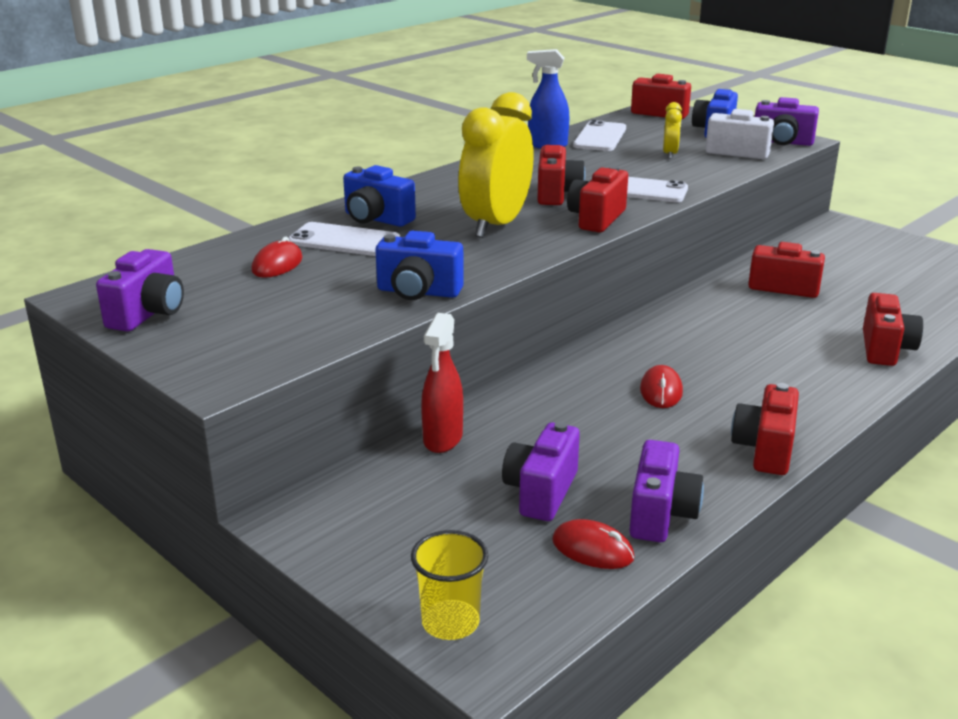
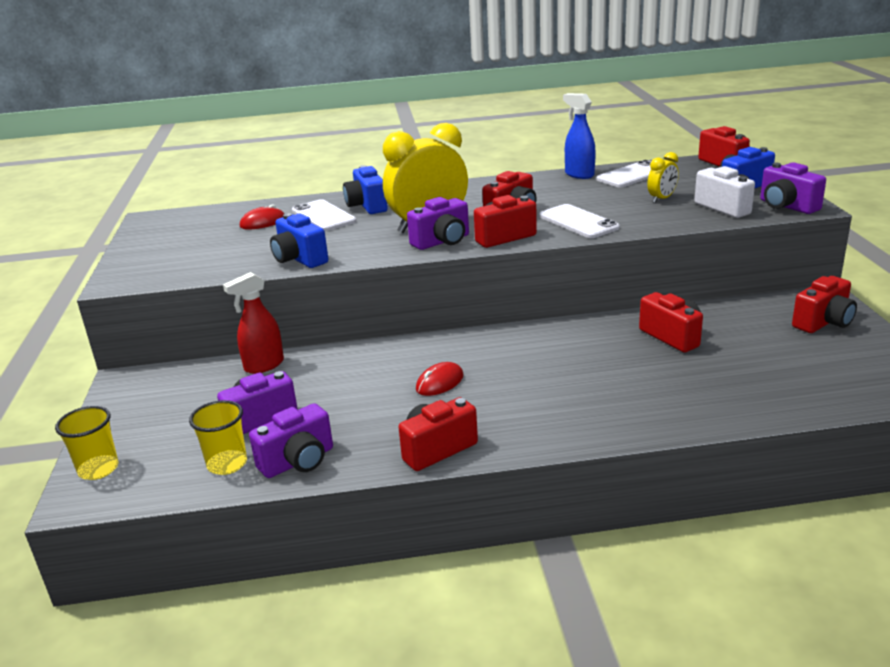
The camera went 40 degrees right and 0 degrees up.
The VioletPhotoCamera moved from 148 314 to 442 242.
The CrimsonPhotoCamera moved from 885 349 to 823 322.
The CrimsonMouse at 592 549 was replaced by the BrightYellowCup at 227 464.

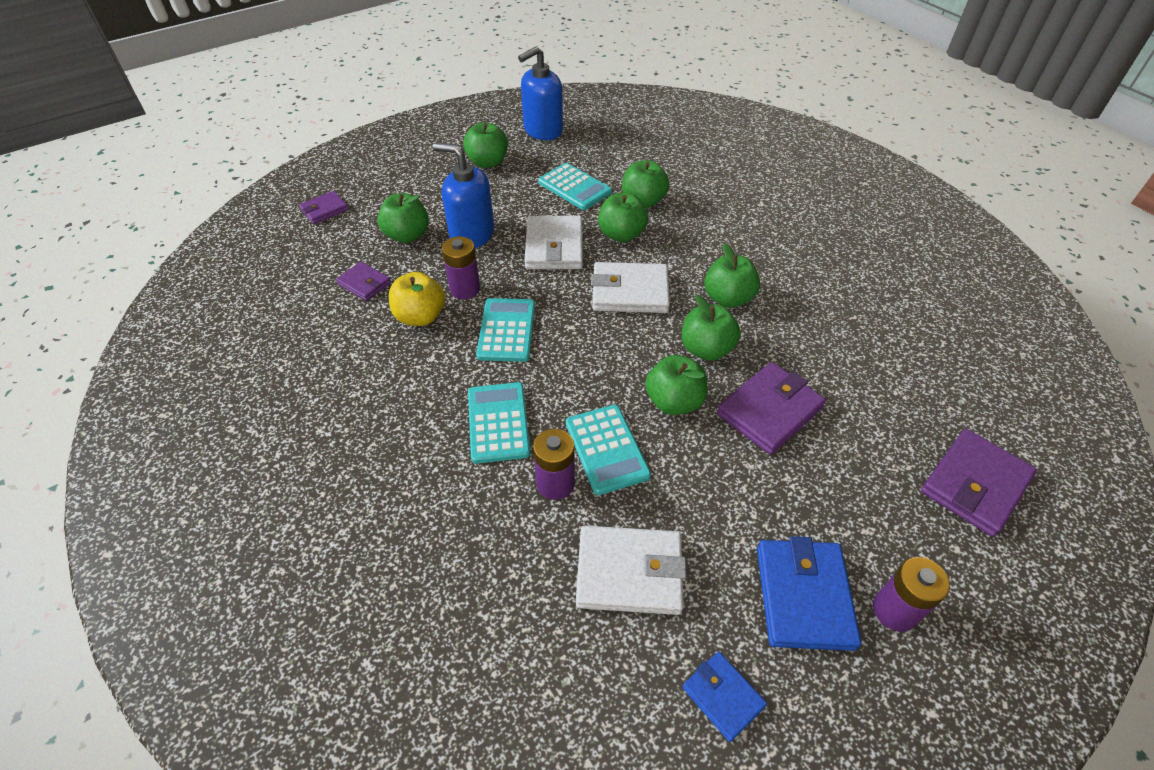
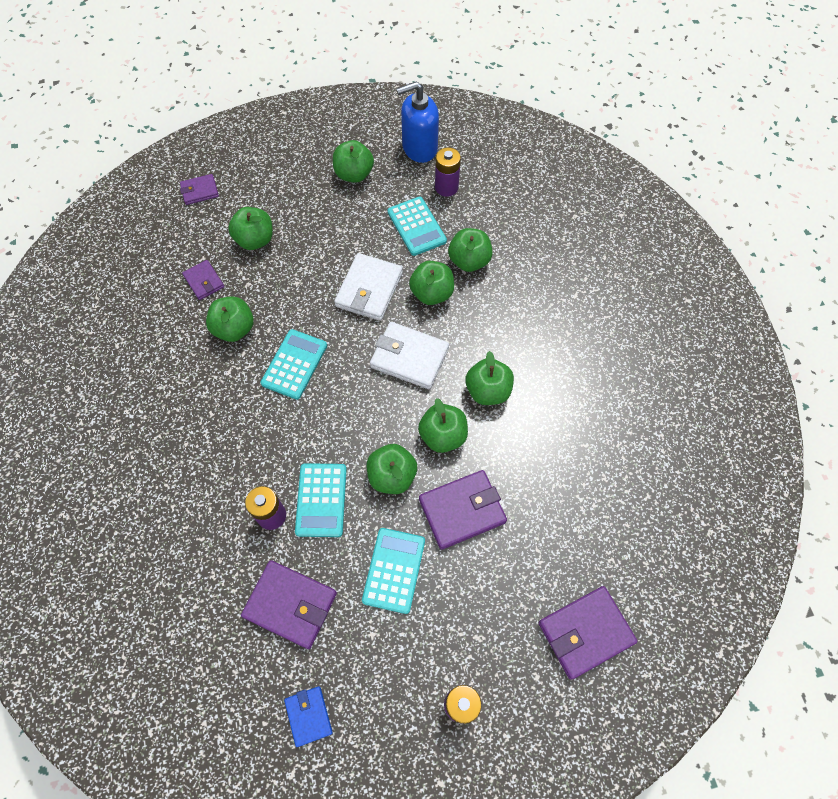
The camera went 20 degrees right and 15 degrees up.
The CobaltSoapDispenser at 471 234 disappeared.
The CobaltWallet at 803 596 disappeared.
The VioletPowerCell moved from 465 289 to 446 187.
The TurquoisePocketCalculator moved from 498 422 to 394 570.
The BrightYellowApple at 420 316 became the GreenApple at 234 329.
The SnowWhiteWallet at 629 572 became the VioletWallet at 290 604.

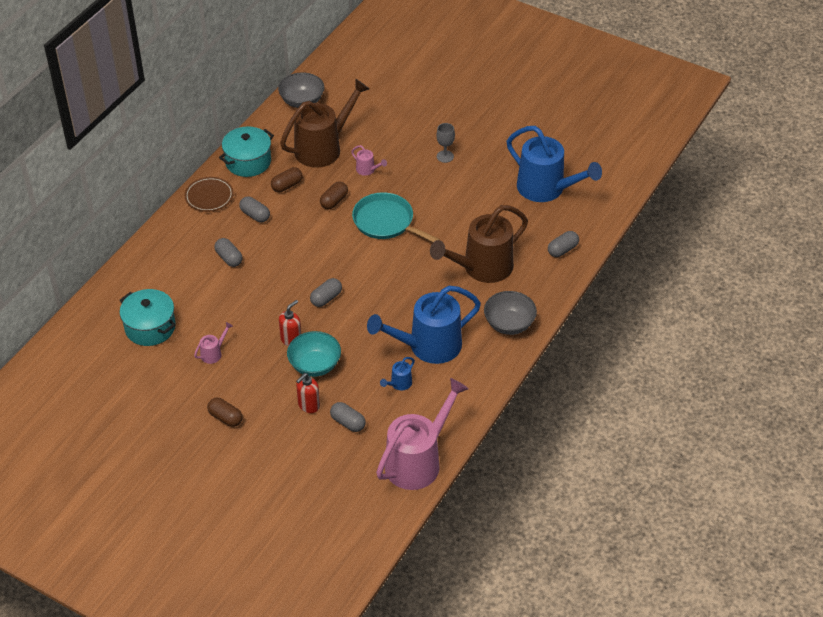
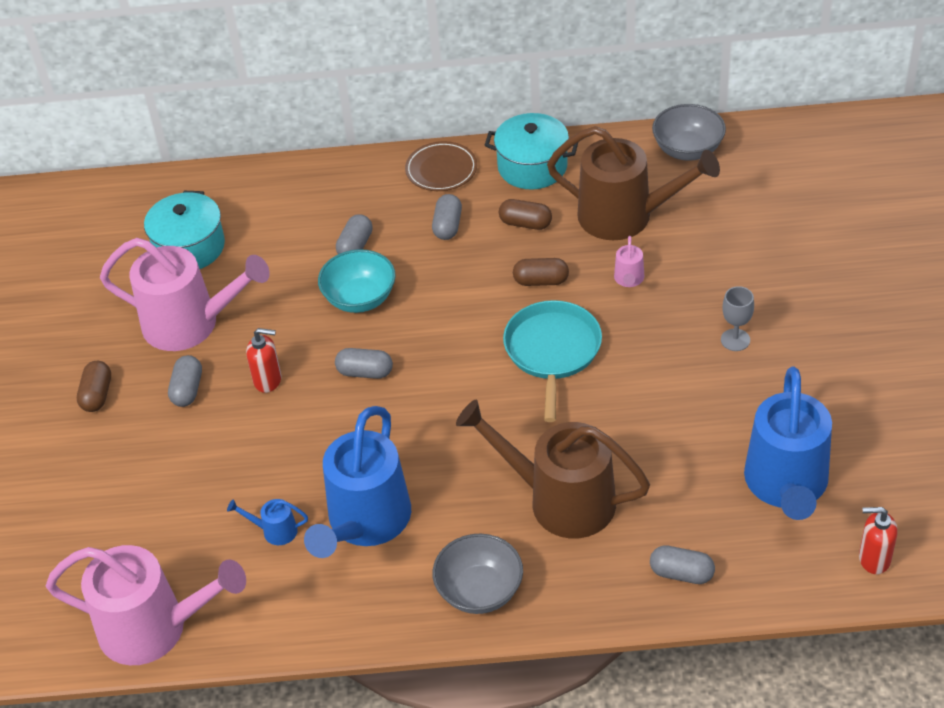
The camera went 60 degrees right and 0 degrees up.
The TurquoiseBowl moved from 315 365 to 360 298.
The CrimsonSoapDispenser moved from 308 405 to 874 559.
The GrayPill moved from 348 422 to 187 389.
The CobaltSprinklingCan at 428 346 turned 105 degrees counterclockwise.
The RosySprinklingCan at 213 353 changed to 2.47 times the size.

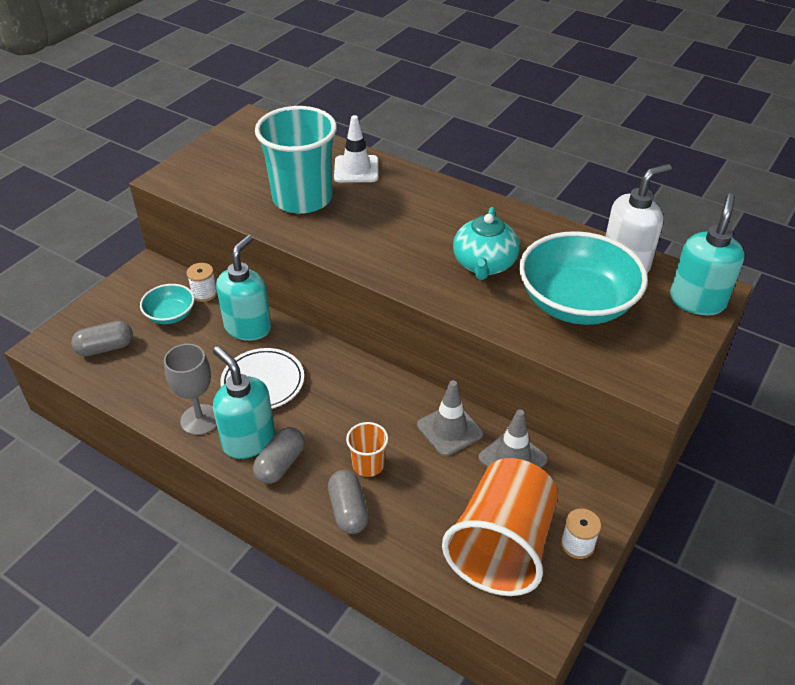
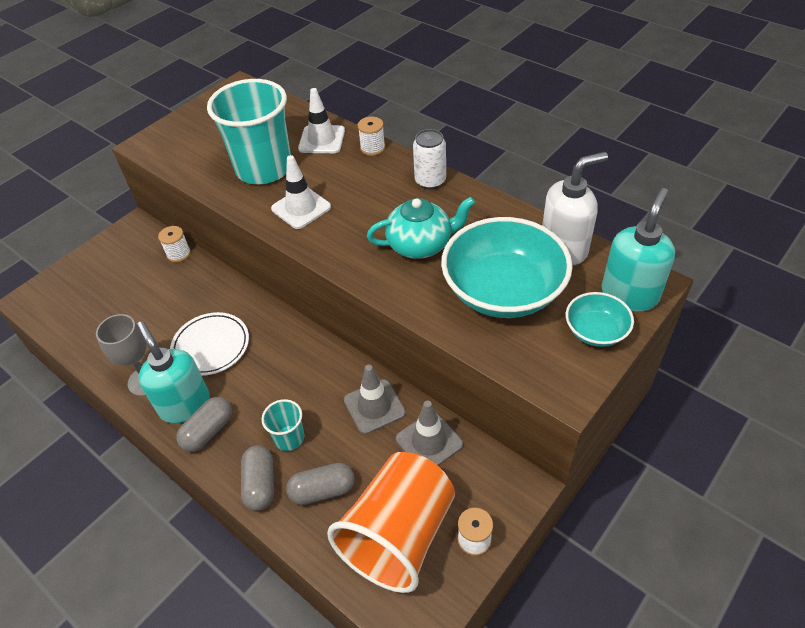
The camera went 10 degrees right and 5 degrees up.
The TurquoiseSoapDispenser at 248 327 disappeared.
The SnowWhiteTrafficCone at 301 208 appeared.
The SnowWhiteReelOfThread at 372 148 appeared.
The SnowWhiteSodaCan at 430 181 appeared.
The GrayPill moved from 105 348 to 322 490.
The TurquoiseBowl moved from 170 315 to 595 331.
The BrightOrangeCup at 368 465 became the TurquoiseCup at 289 438.
The TurquoiseTeaPot at 484 265 turned 120 degrees counterclockwise.

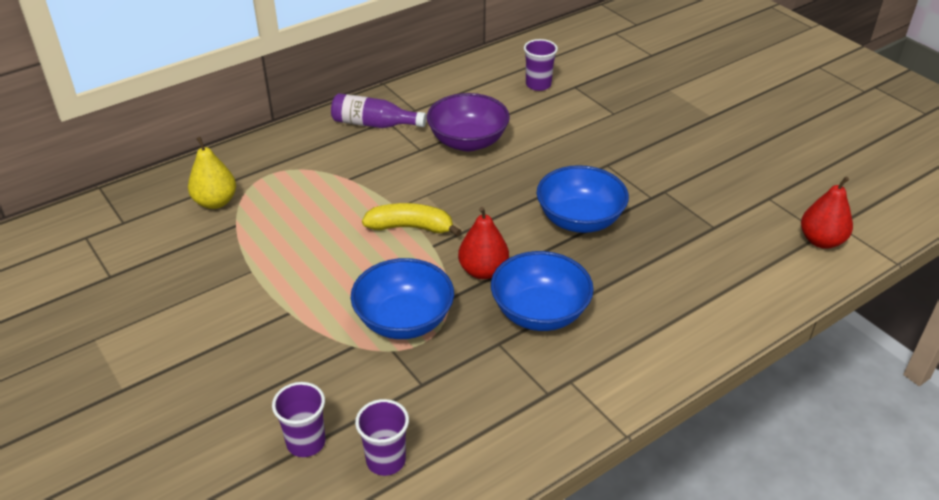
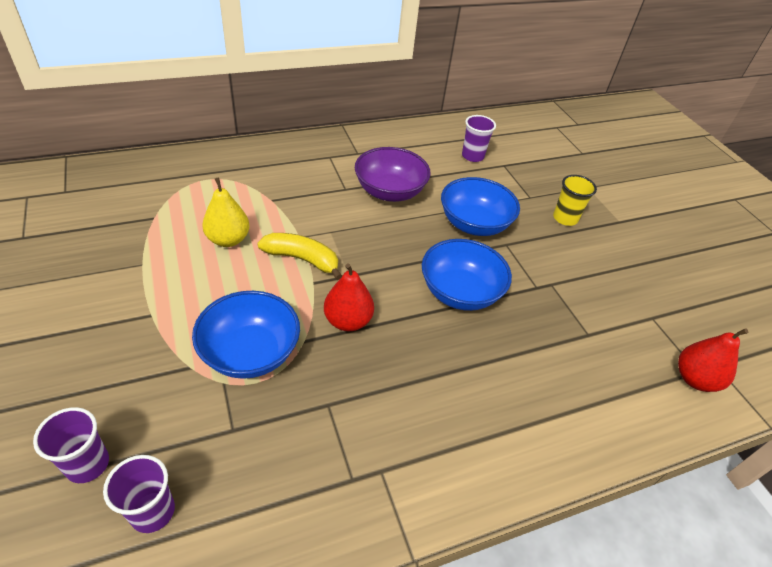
The camera went 10 degrees right and 5 degrees up.
The VioletFlask at 374 124 disappeared.
The BrightYellowCup at 565 218 appeared.
The BrightYellowPearFruit moved from 215 202 to 228 239.
The CobaltBowl moved from 540 312 to 474 224.

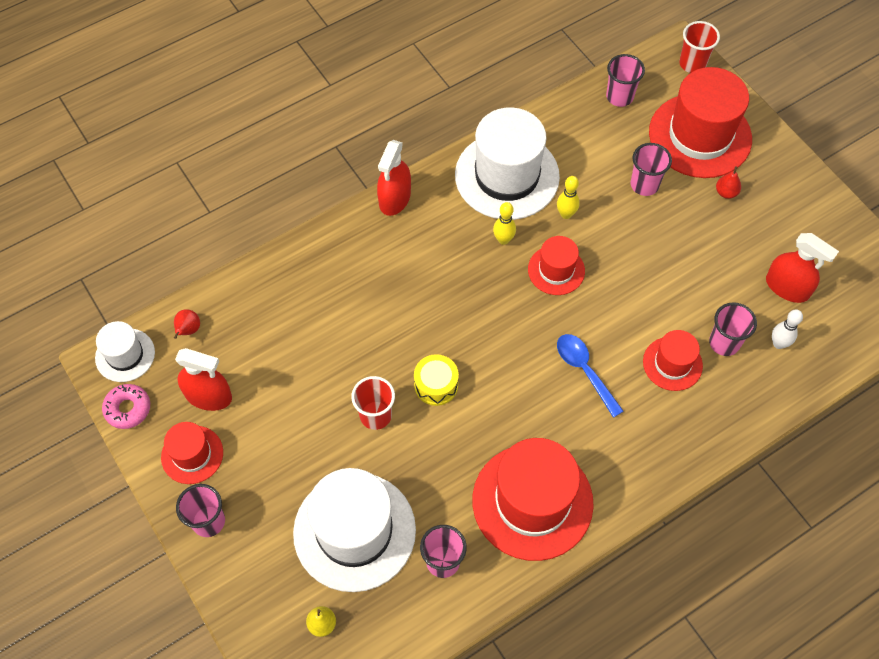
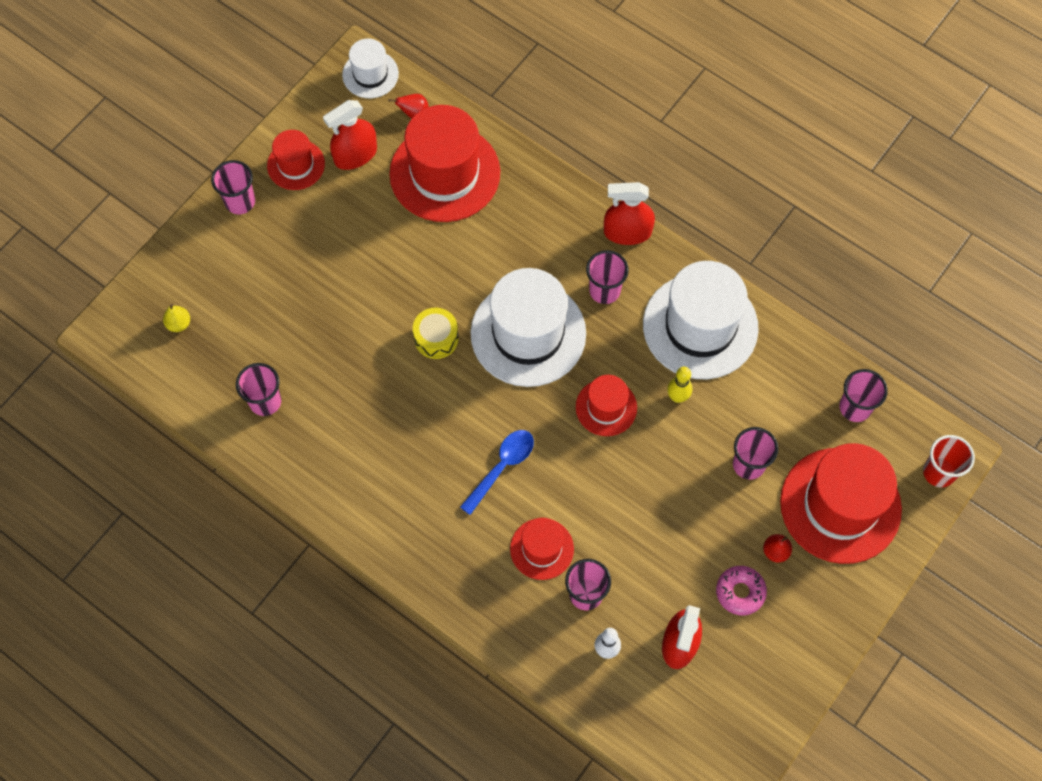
The camera went 70 degrees right and 5 degrees up.
The CrimsonCup at 375 415 disappeared.
The BrightYellowTenpin at 503 240 disappeared.
The RosyCup at 604 290 appeared.
The RosyGlazedDonut moved from 128 409 to 740 592.
The SnowWhiteTopHat moved from 354 531 to 528 333.
The CrimsonTopHat moved from 532 501 to 445 173.
The CrimsonSprayer at 208 396 turned 60 degrees clockwise.

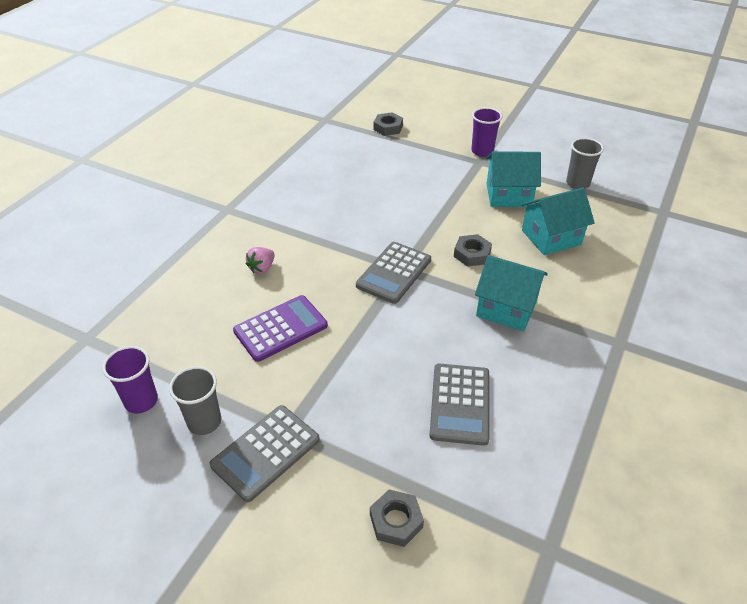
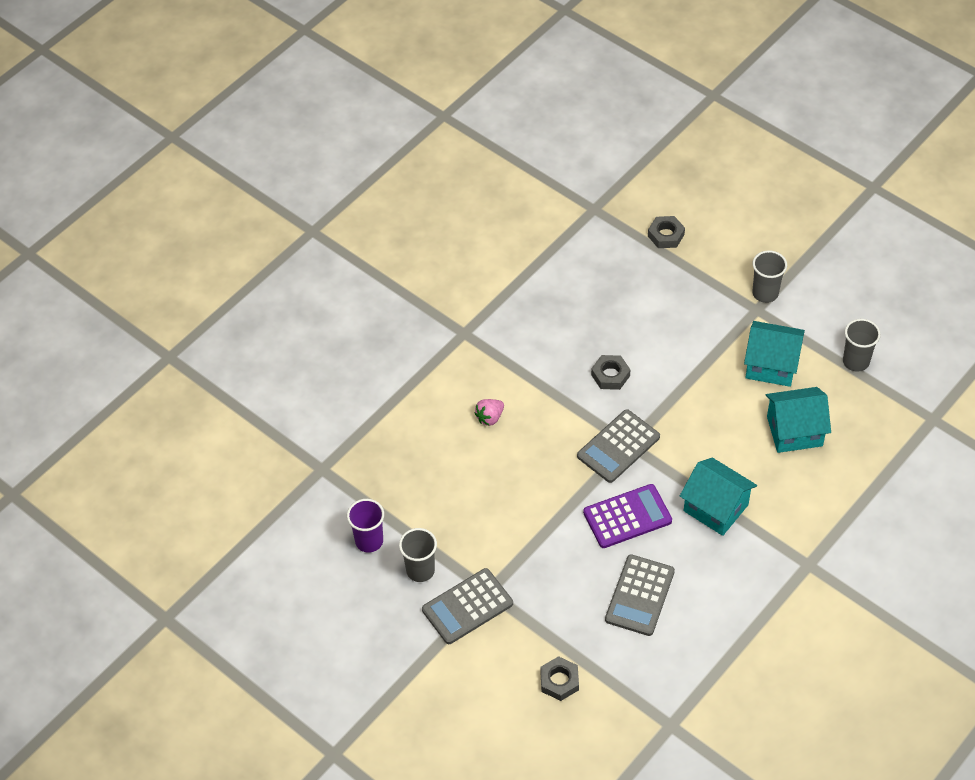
The camera went 15 degrees right and 10 degrees up.
The VioletPocketCalculator moved from 280 328 to 627 517.
The GrayHexNut moved from 472 254 to 610 375.
The VioletCup at 482 151 became the GrayCup at 765 293.

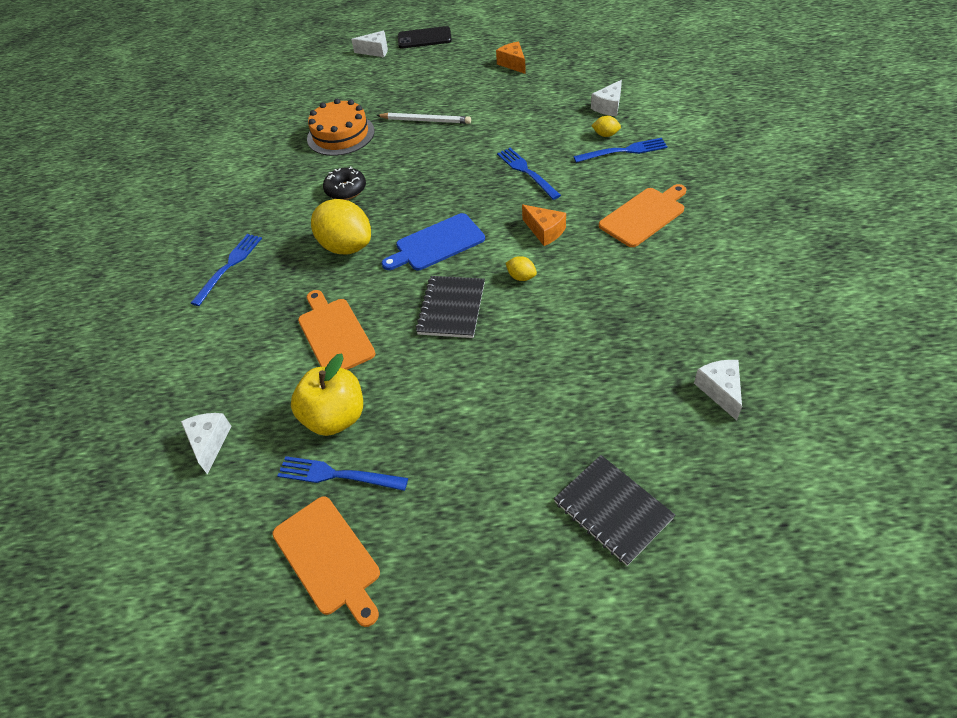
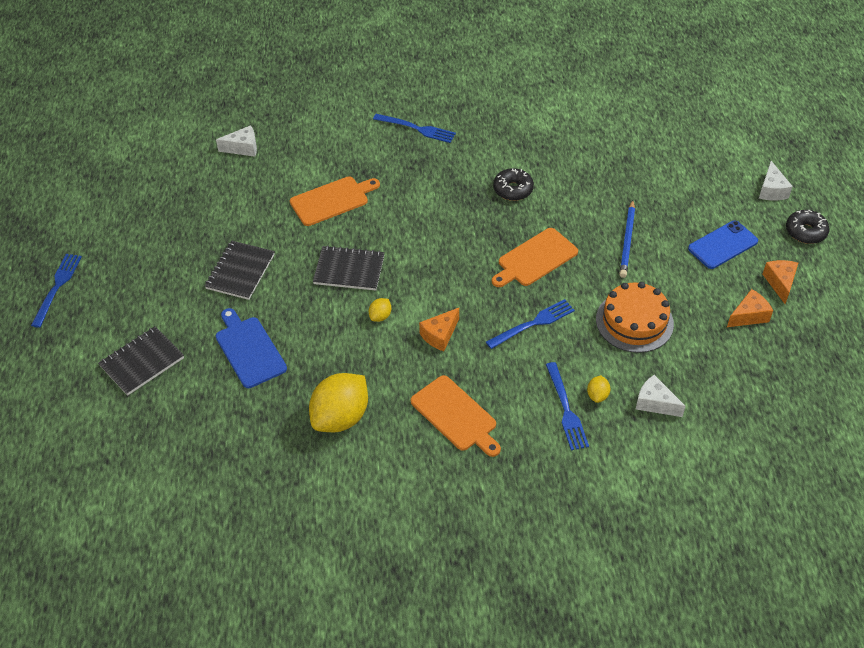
The camera went 85 degrees right and 0 degrees up.
The BrightYellowApple at 335 417 disappeared.
The SnowWhiteCheeseWedge at 720 391 disappeared.
The EbonyNotebook at 240 271 appeared.
The CobaltMobilePhone at 722 245 appeared.
The BrightOrangeCheeseWedge at 780 283 appeared.
The BrightOrangeCuttingBoard moved from 329 557 to 535 259.
The CobaltFork moved from 336 475 to 57 286.
The BrightOrangeLayerCake moved from 341 135 to 634 321.
The BrightYellowToyLemon moved from 346 246 to 340 417.
The CobaltCuttingBoard moved from 437 244 to 249 350.
The EbonyMobilePhone at 424 38 was replaced by the EbonyGlazedDonut at 805 232.
The SnowWhiteLeadPencil at 425 120 became the CobaltLeadPencil at 627 241.

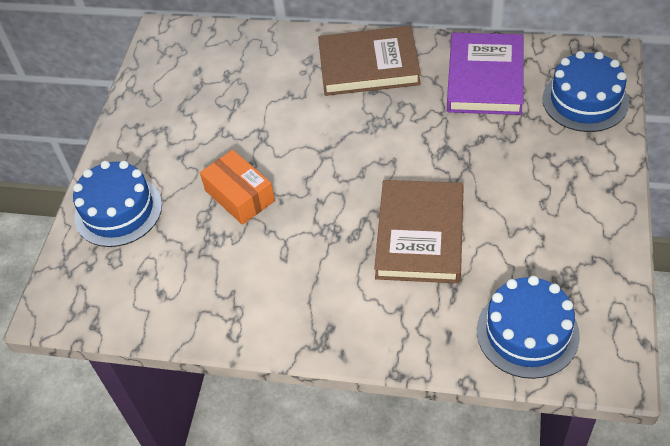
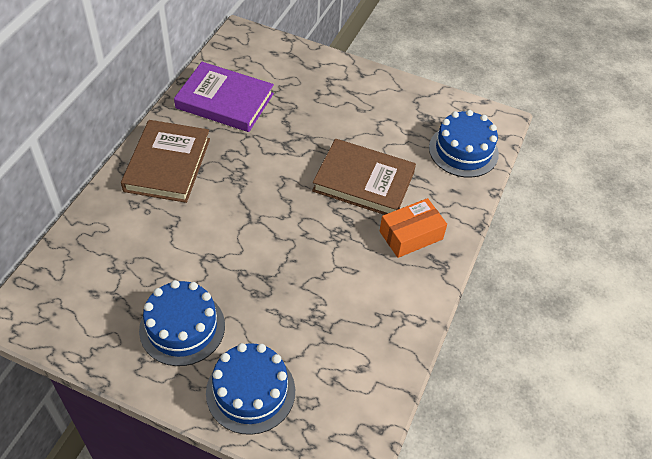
The camera went 85 degrees left and 0 degrees up.
The BrightOrangePackage moved from 239 196 to 411 235.
The CobaltLayerCake moved from 585 100 to 182 327.

